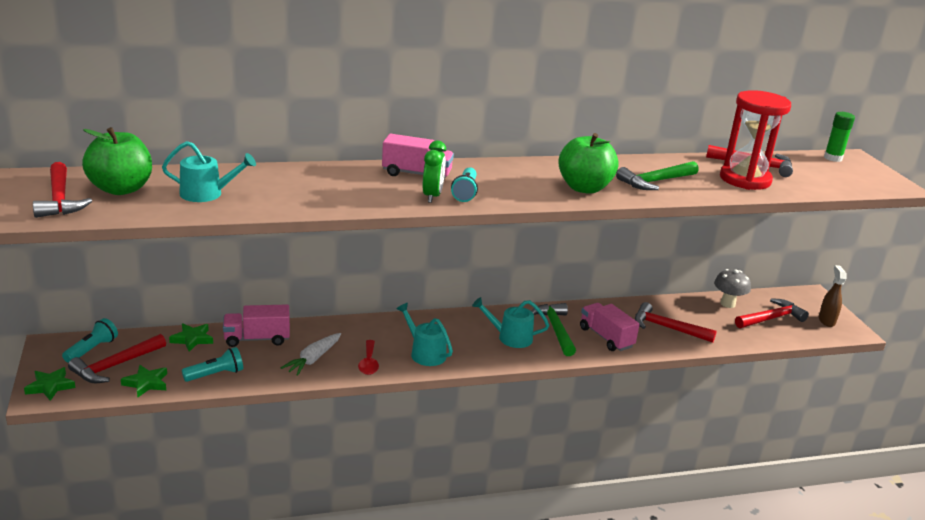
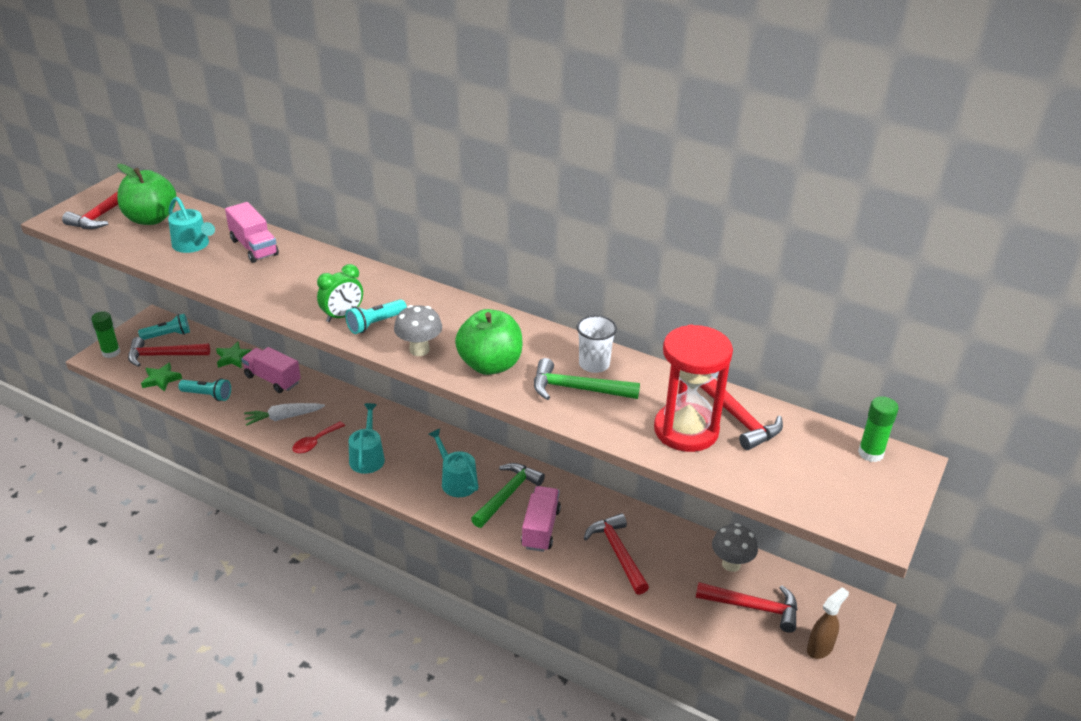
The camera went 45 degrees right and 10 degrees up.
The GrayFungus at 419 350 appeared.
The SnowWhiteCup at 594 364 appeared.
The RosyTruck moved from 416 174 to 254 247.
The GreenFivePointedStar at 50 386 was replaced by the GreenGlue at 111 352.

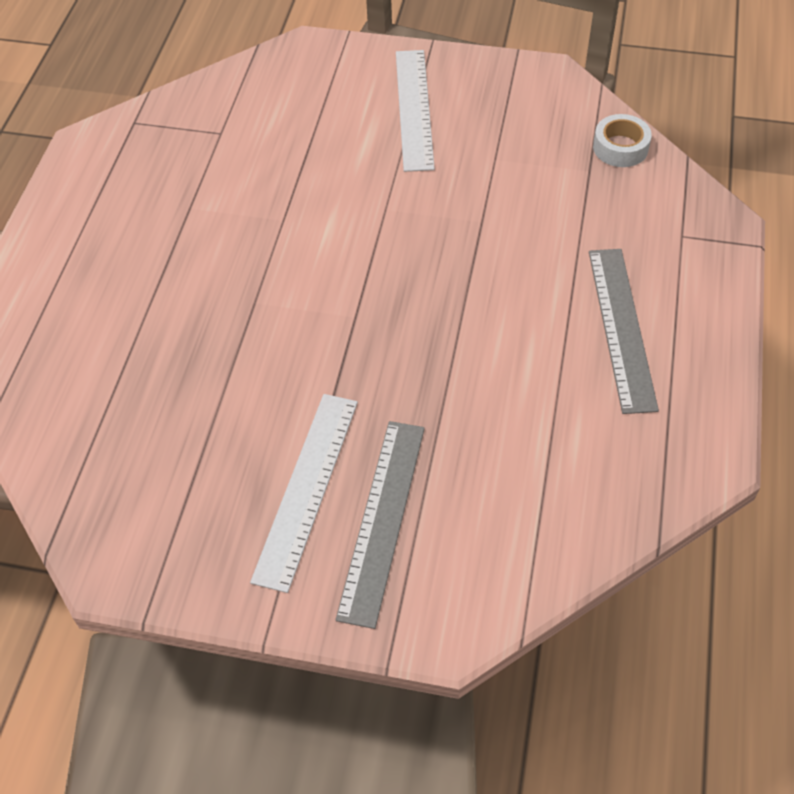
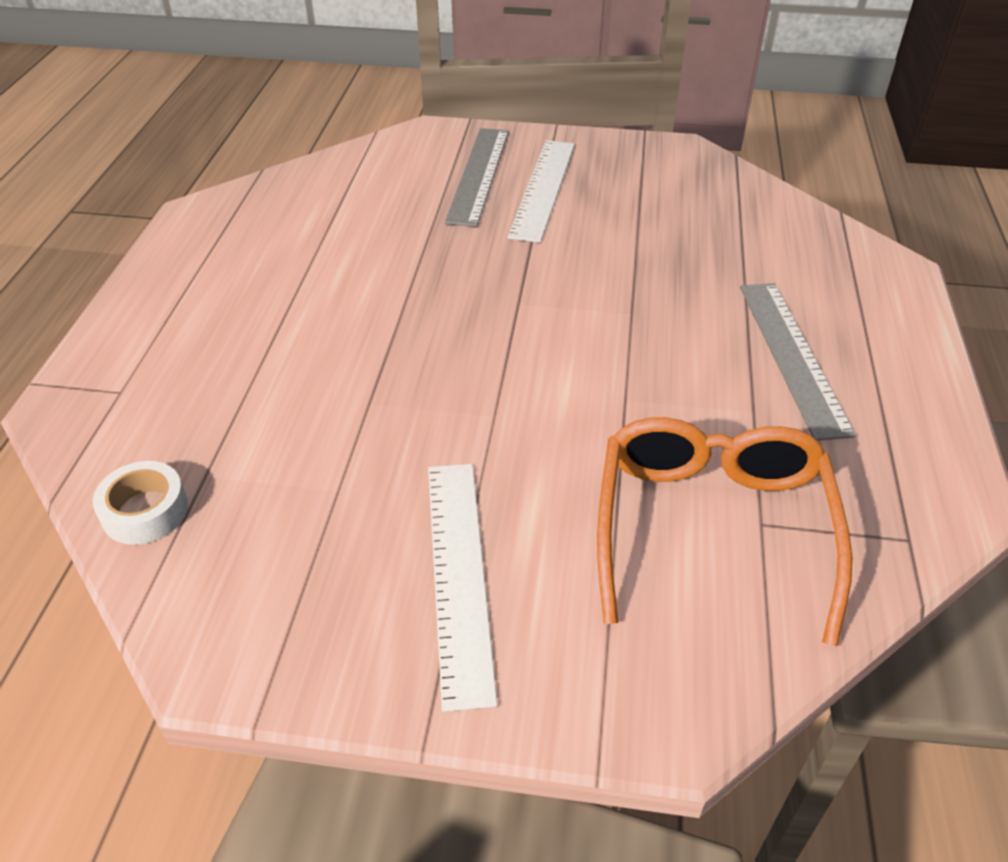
The camera went 175 degrees right and 10 degrees down.
The BrightOrangeEyeglasses at 711 527 appeared.
The GrayStraightedge moved from 621 327 to 792 356.

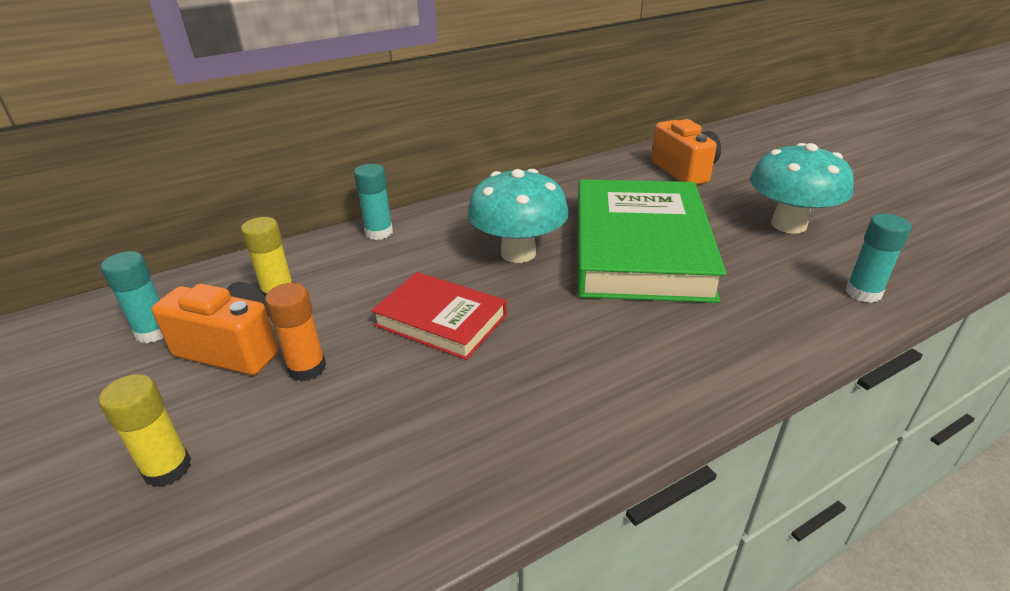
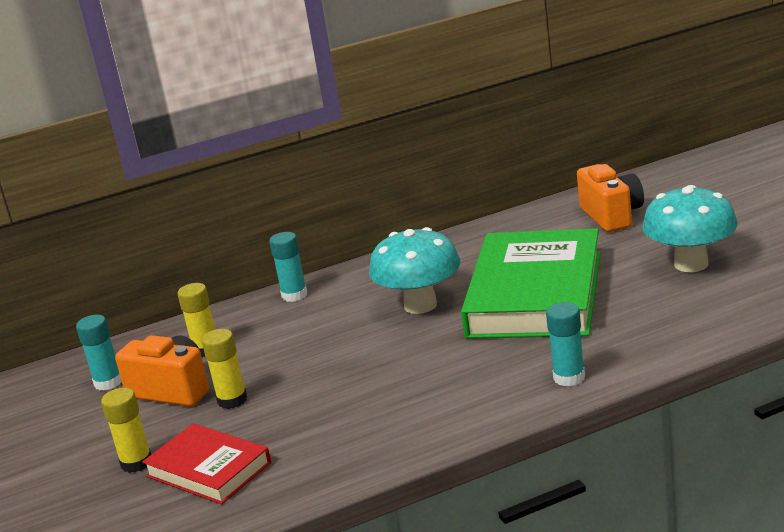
The camera went 10 degrees right and 10 degrees down.
The CrimsonBook moved from 441 320 to 209 469.
The TurquoiseGlue moved from 863 293 to 569 377.
The BrightOrangeGlue at 307 368 became the BrightYellowGlue at 232 400.

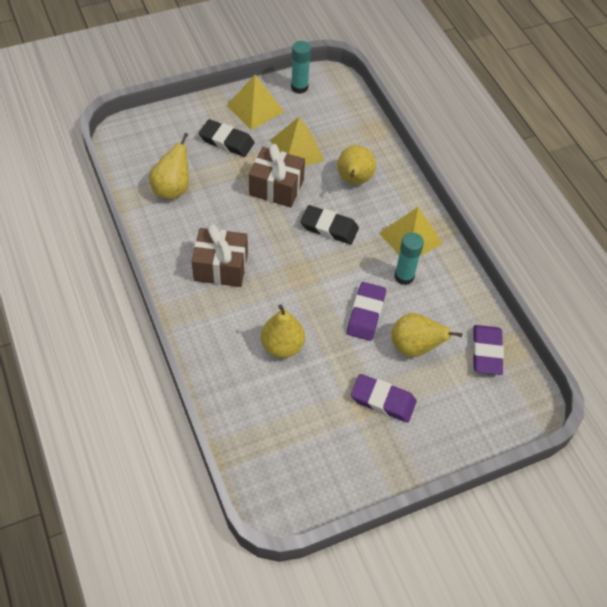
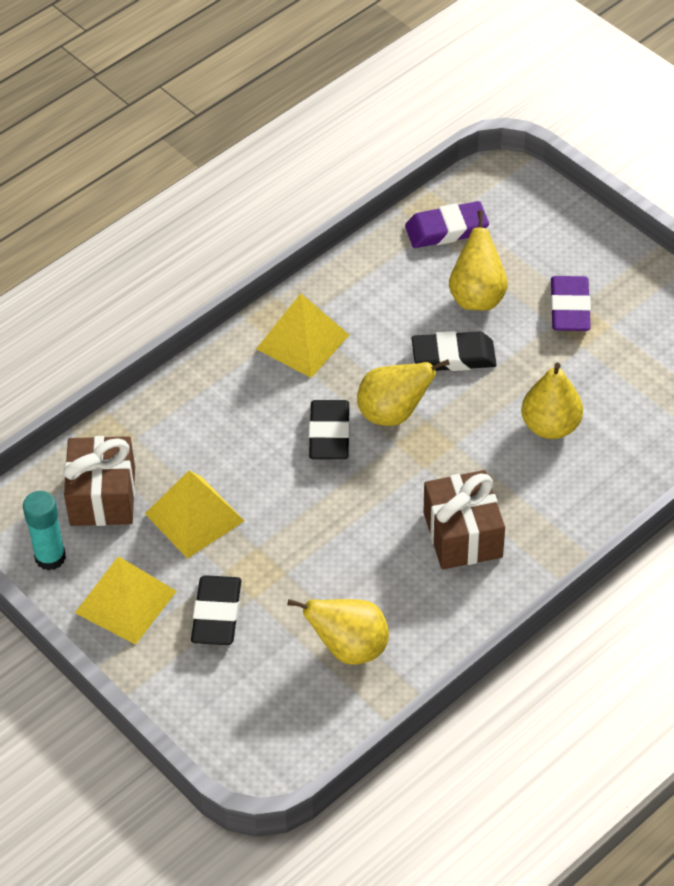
The camera went 105 degrees left and 5 degrees down.
The TurquoiseGlue at 404 276 disappeared.
The RussetGift moved from 276 187 to 102 496.
The BrightYellowPearFruit moved from 354 180 to 393 413.
The VioletPencilEraser at 366 314 became the EbonyPencilEraser at 453 356.

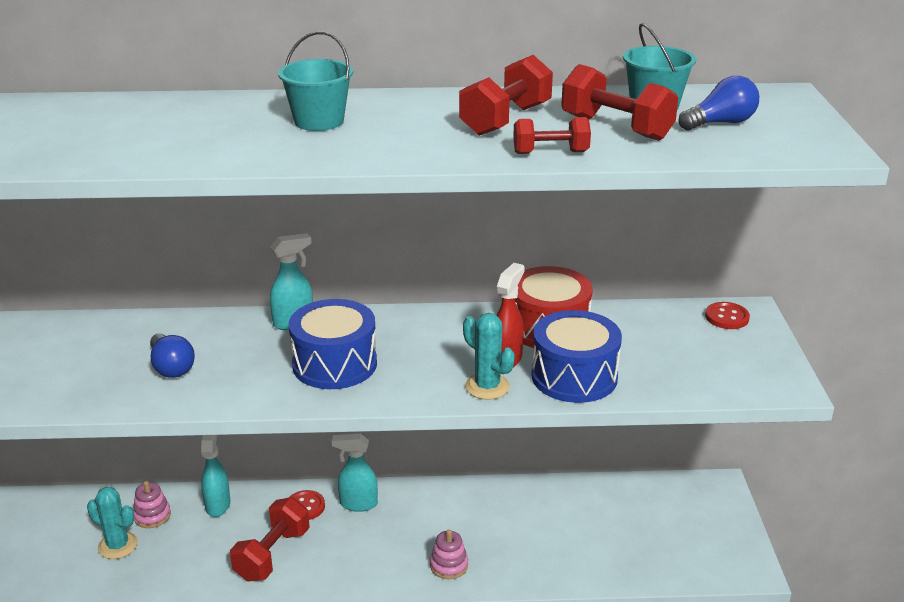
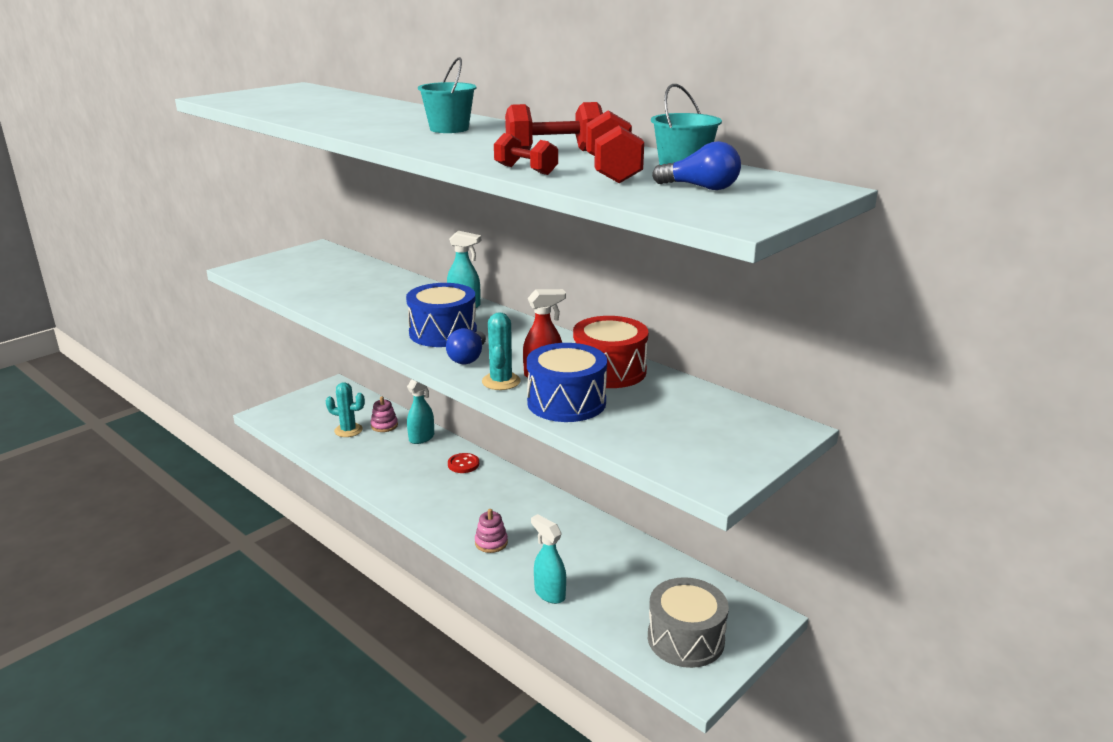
The camera went 45 degrees right and 5 degrees down.
The CrimsonFreeWeight at 272 555 disappeared.
The CrimsonButton at 727 317 disappeared.
The GraySnareDrum at 685 639 appeared.
The CobaltLightbulb moved from 171 367 to 468 358.
The TurquoiseSprayer moved from 358 504 to 549 593.
The TurquoiseCactus at 118 545 turned 60 degrees counterclockwise.

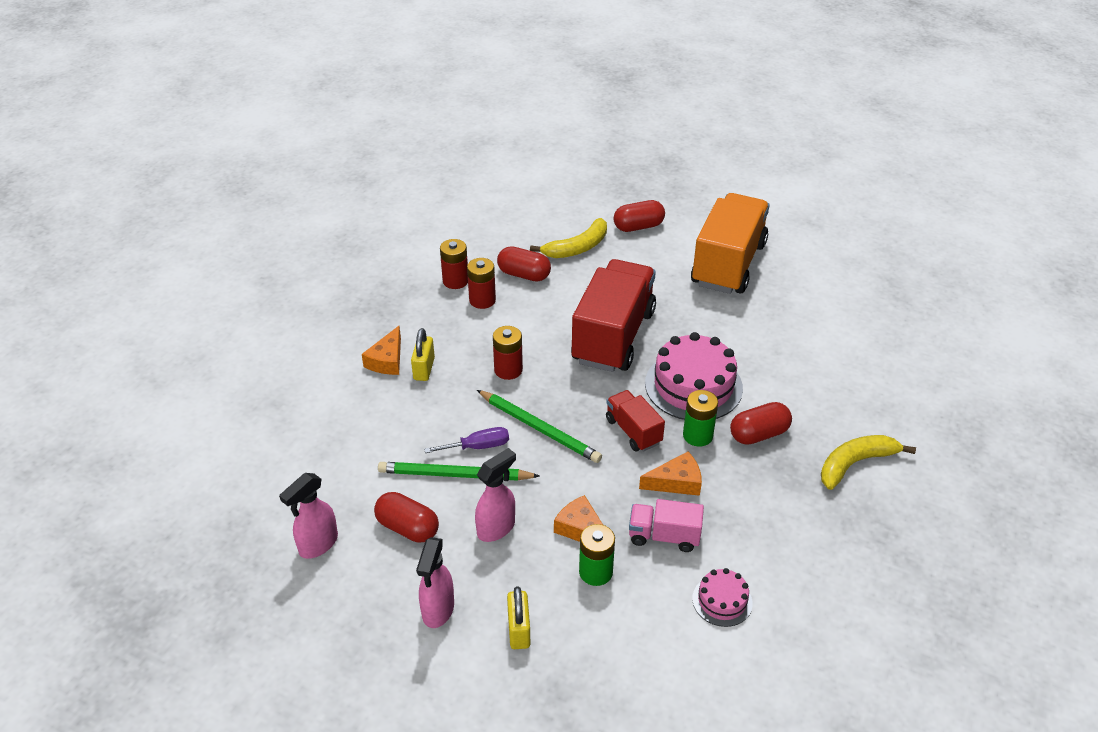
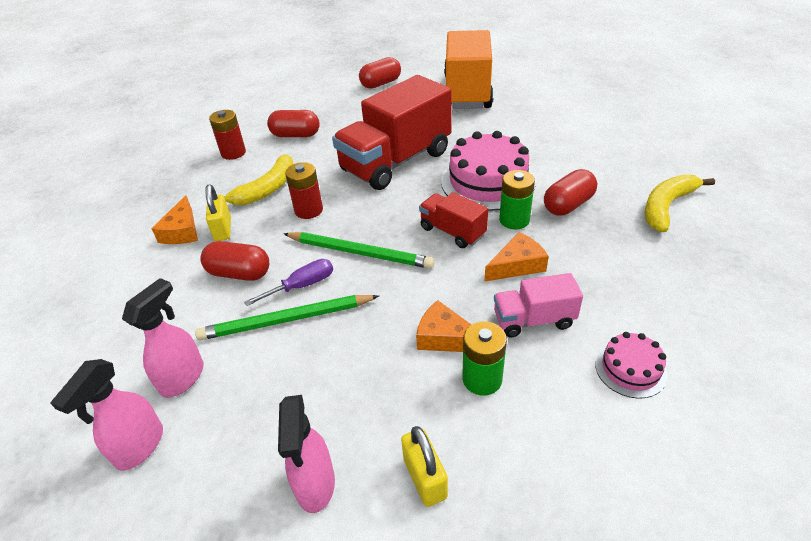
The camera went 15 degrees left and 0 degrees up.
The CrimsonPowerCell at 482 300 disappeared.
The CrimsonPill moved from 408 528 to 239 273.
The RosySprayer moved from 496 528 to 183 378.
The BrightYellowToyBanana moved from 577 247 to 266 189.
The CrimsonTruck at 613 336 turned 135 degrees counterclockwise.

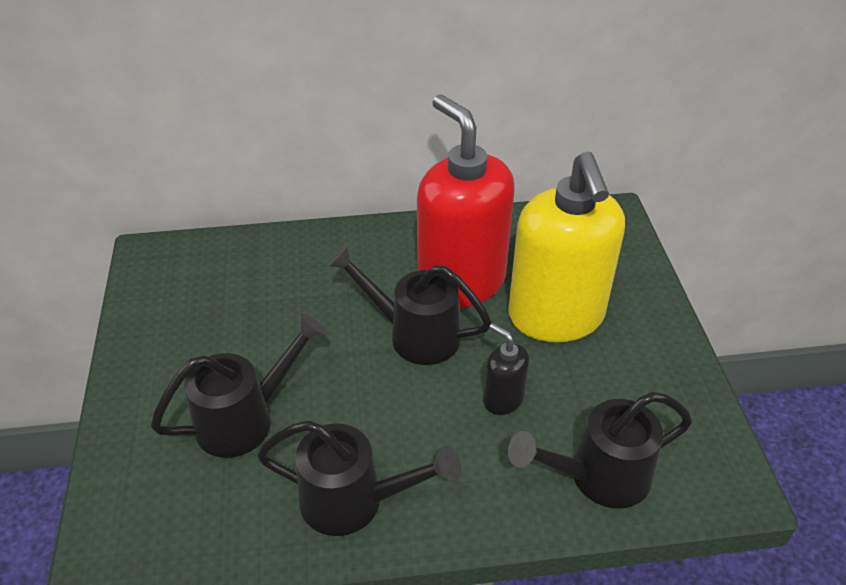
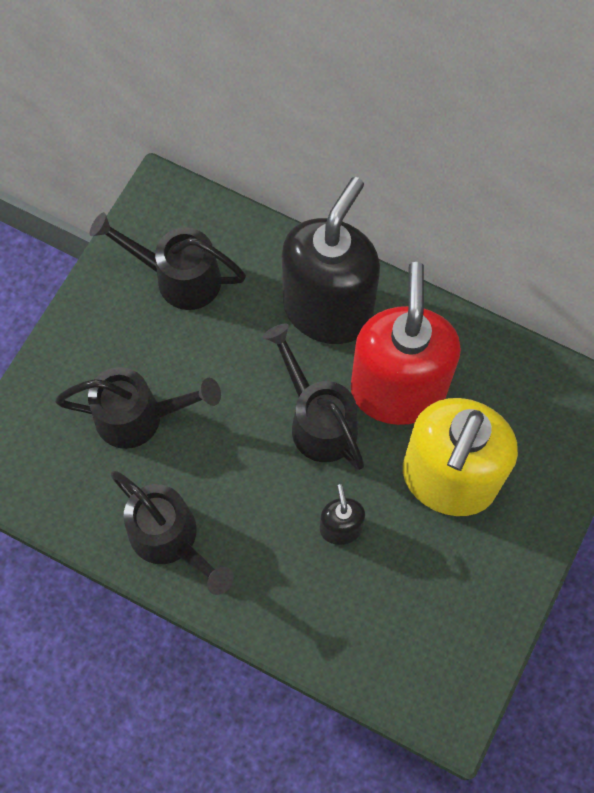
The camera went 35 degrees right and 25 degrees up.
The EbonySoapDispenser at 328 309 appeared.
The EbonySprinklingCan moved from 599 477 to 179 278.

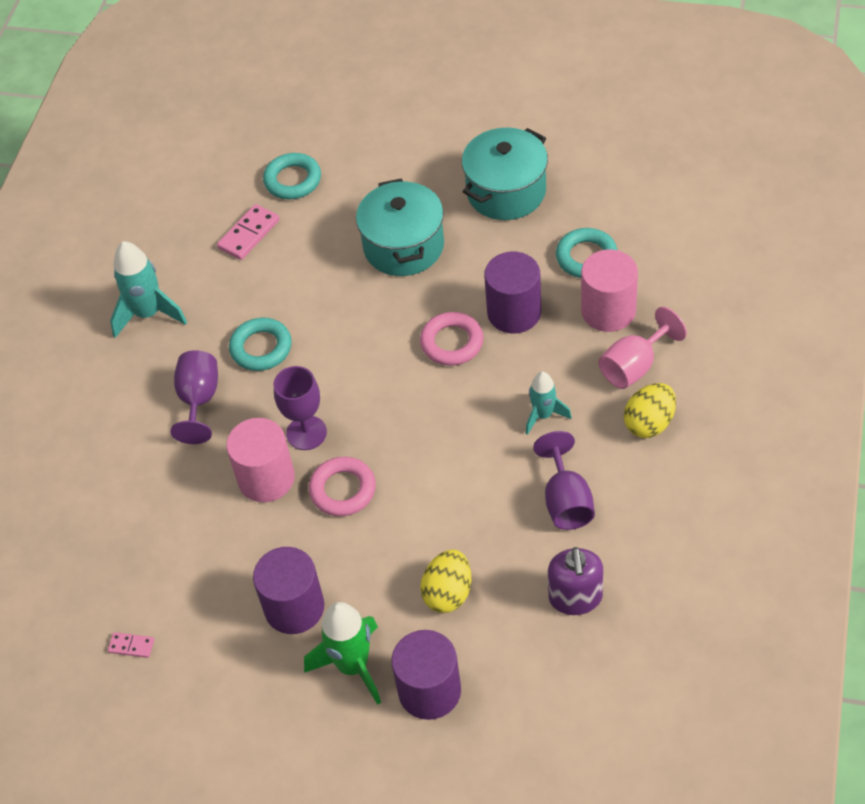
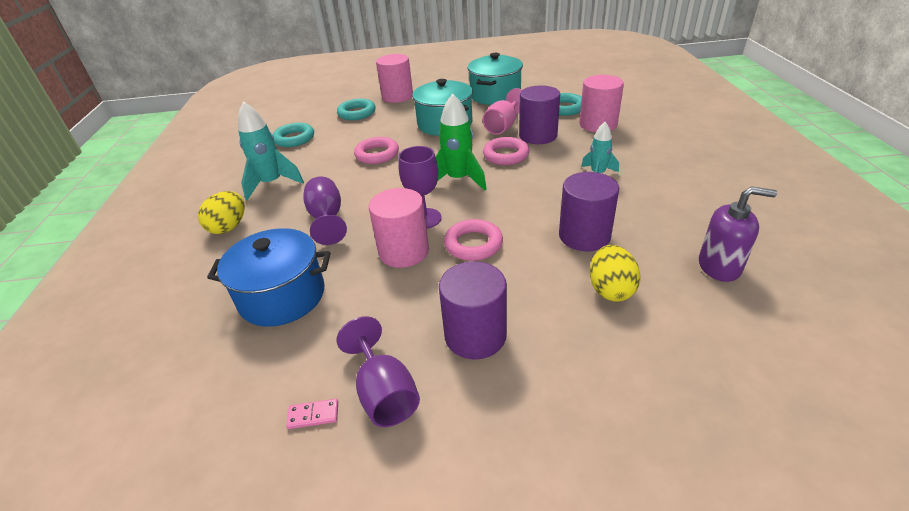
The camera went 20 degrees left and 15 degrees down.
The RosyDominoPiece at 248 234 disappeared.
The CobaltPot at 282 296 appeared.
The RosyRing at 377 154 appeared.
The RosyCylinder at 397 96 appeared.
The TurquoiseRing moved from 261 348 to 294 139.
The GreenSpaceship moved from 353 666 to 458 180.
The VioletCylinder moved from 429 691 to 584 236.
The VioletWineGlass moved from 566 501 to 384 393.
The RosyWineGlass moved from 634 366 to 503 126.
The BrightYellowEgg moved from 649 423 to 229 227.
The VioletSoapDispenser at 575 597 turned 60 degrees counterclockwise.

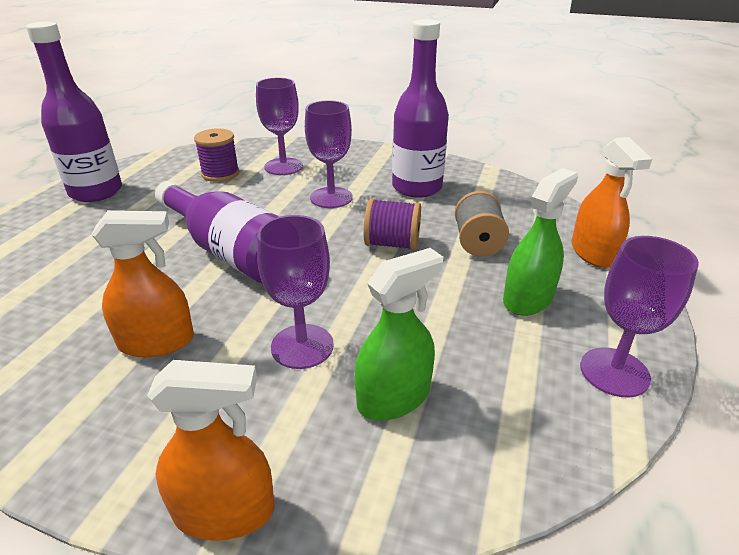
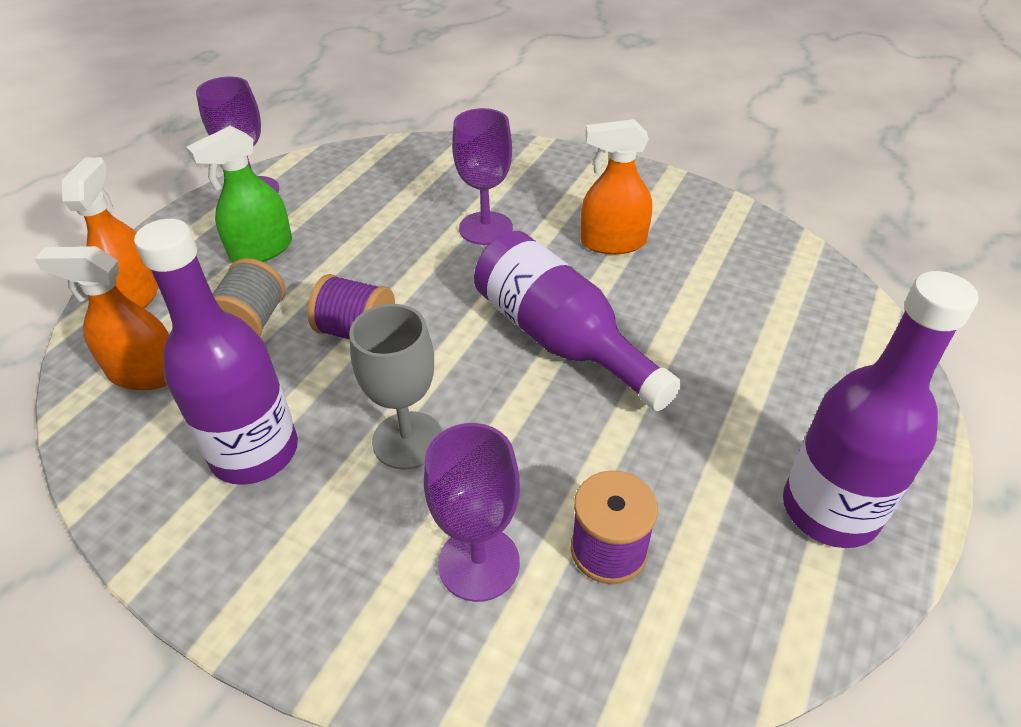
The camera went 170 degrees left and 10 degrees up.
The GreenSprayer at 394 397 disappeared.
The BrightOrangeSprayer moved from 224 511 to 146 373.
The VioletWineGlass at 331 198 became the GrayWineGlass at 408 440.

